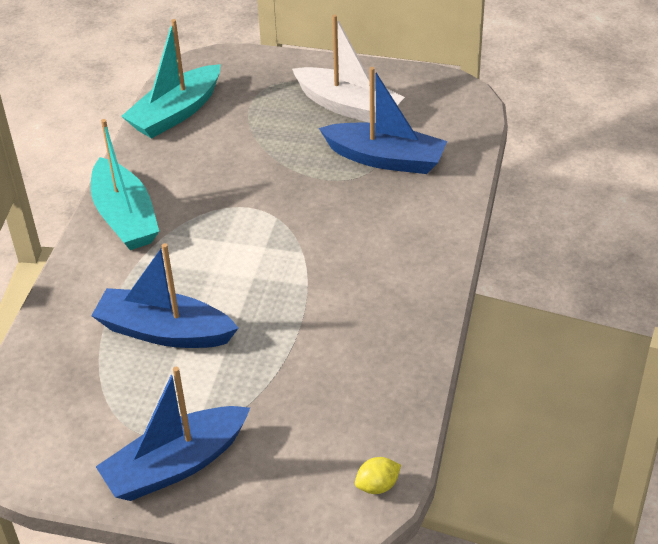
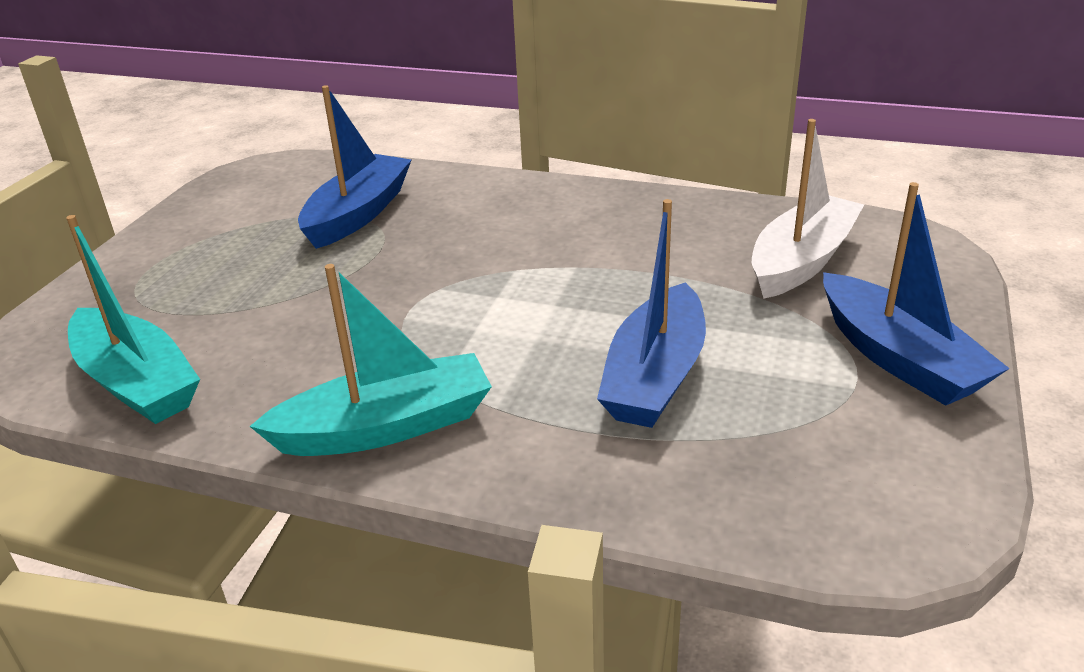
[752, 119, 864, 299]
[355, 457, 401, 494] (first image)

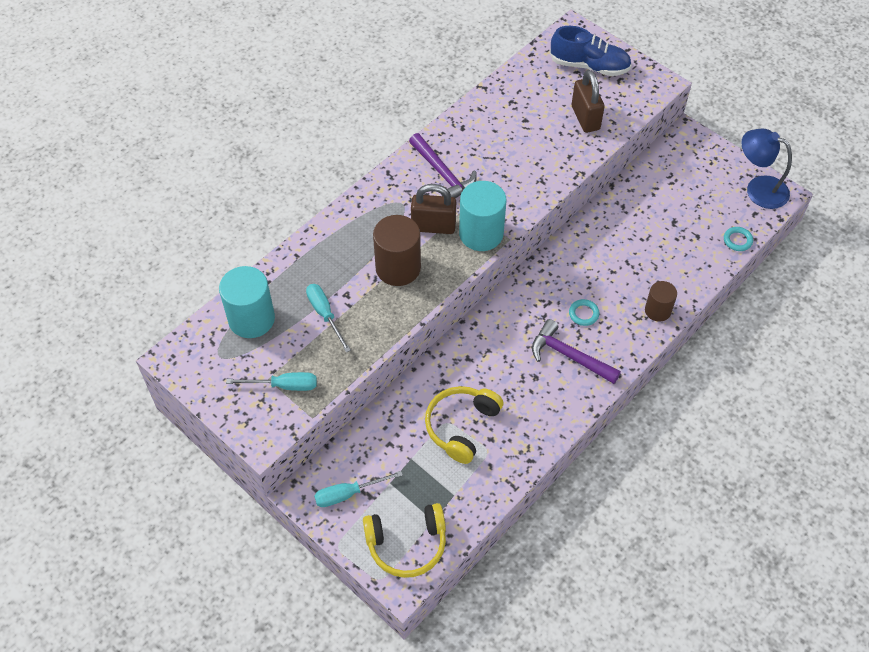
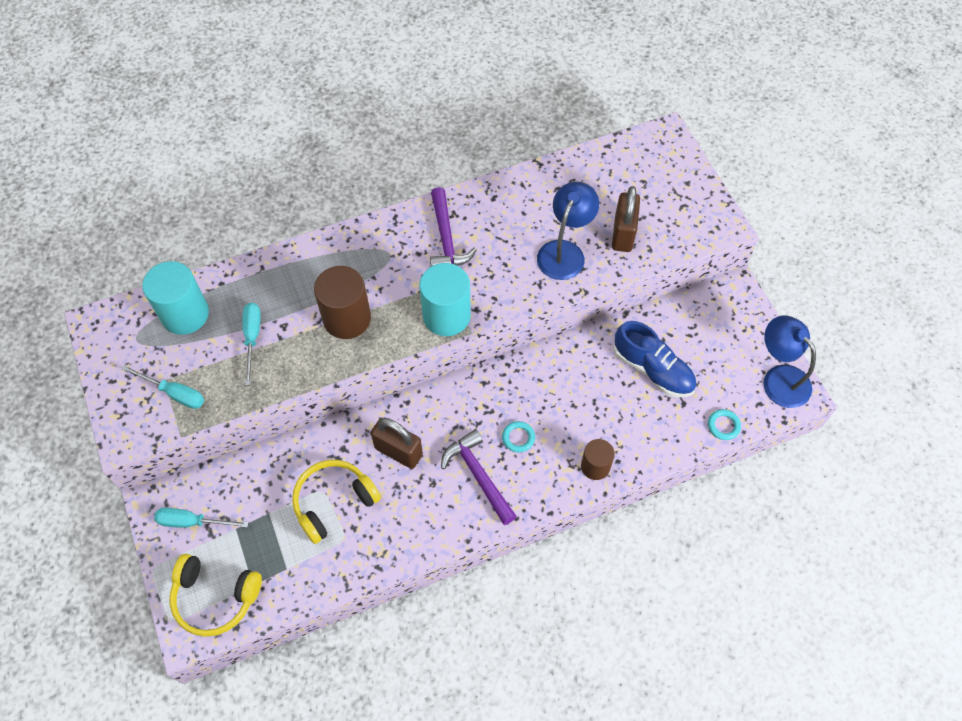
[613, 321, 696, 397]
[371, 418, 423, 469]
[537, 182, 599, 280]

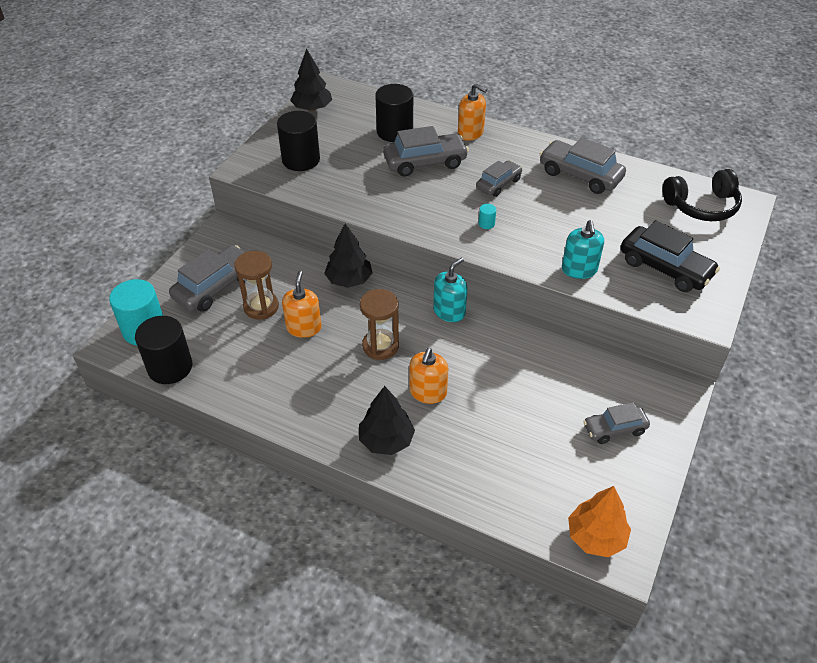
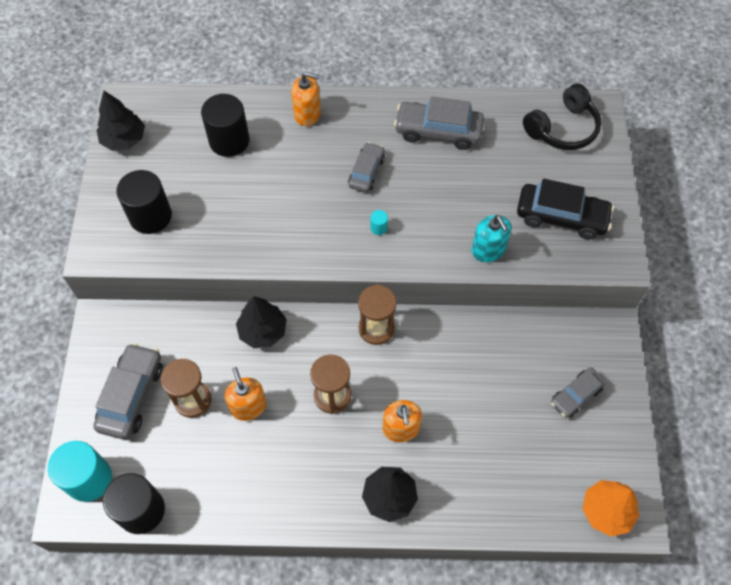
[383, 126, 469, 176] (first image)
[358, 285, 397, 345]

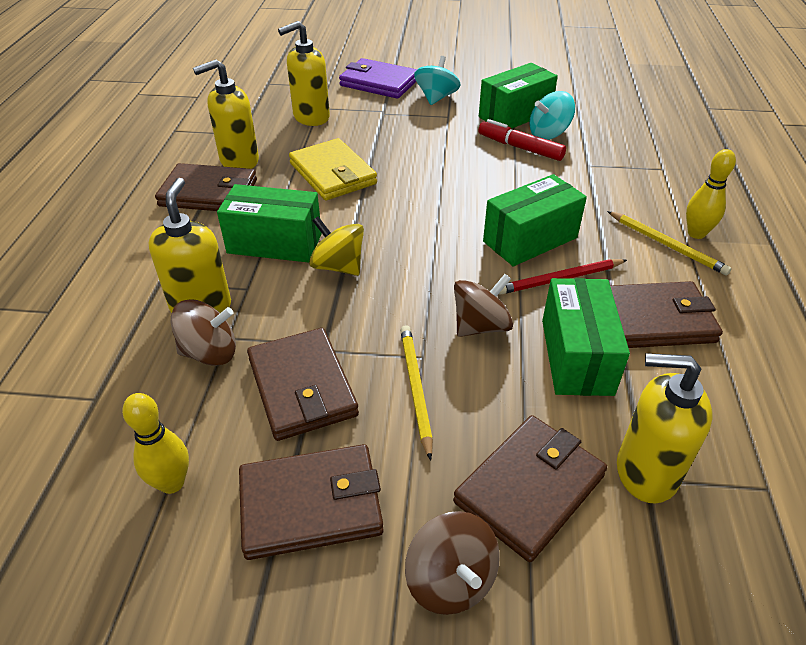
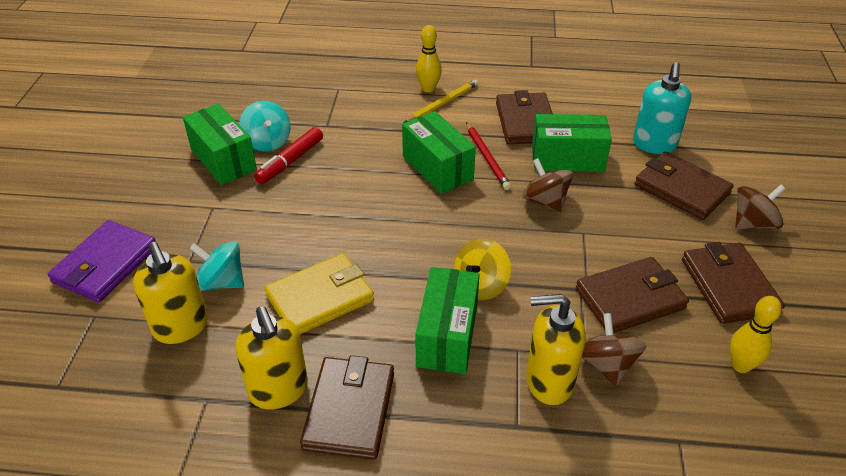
[190, 241, 244, 291]
[400, 325, 433, 461] (first image)
[633, 62, 691, 154]

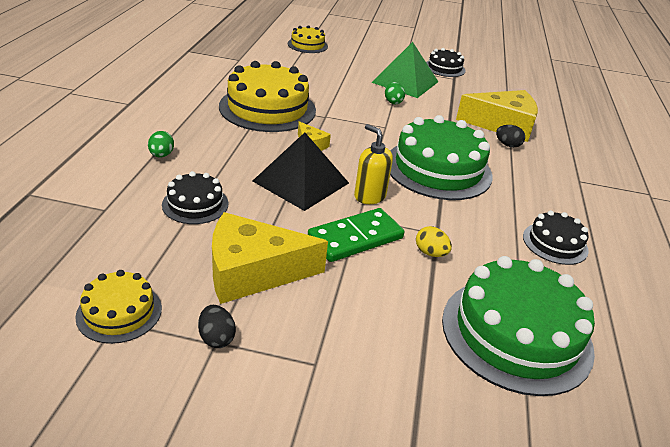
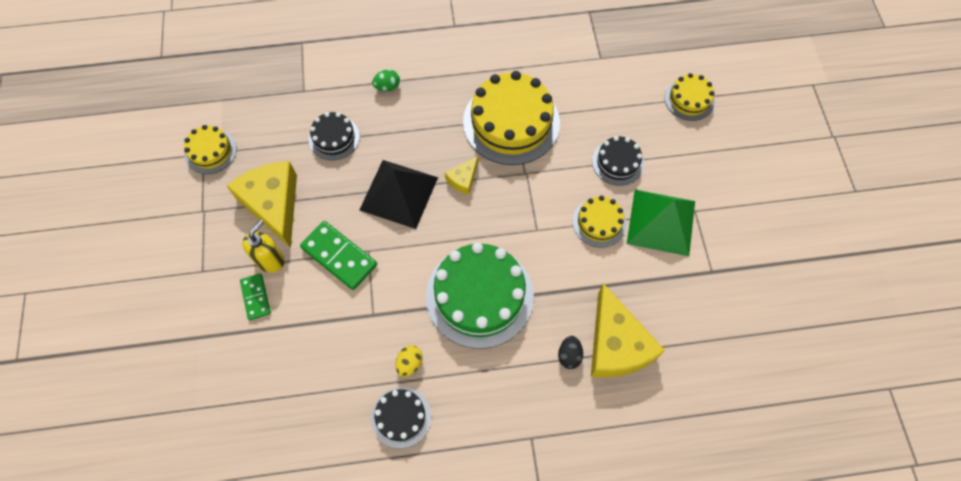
[592, 136, 644, 186]
[573, 196, 626, 247]
[242, 220, 285, 273]
[396, 345, 423, 377]
[442, 256, 595, 396] (first image)
[198, 305, 236, 348] (first image)
[240, 273, 271, 320]

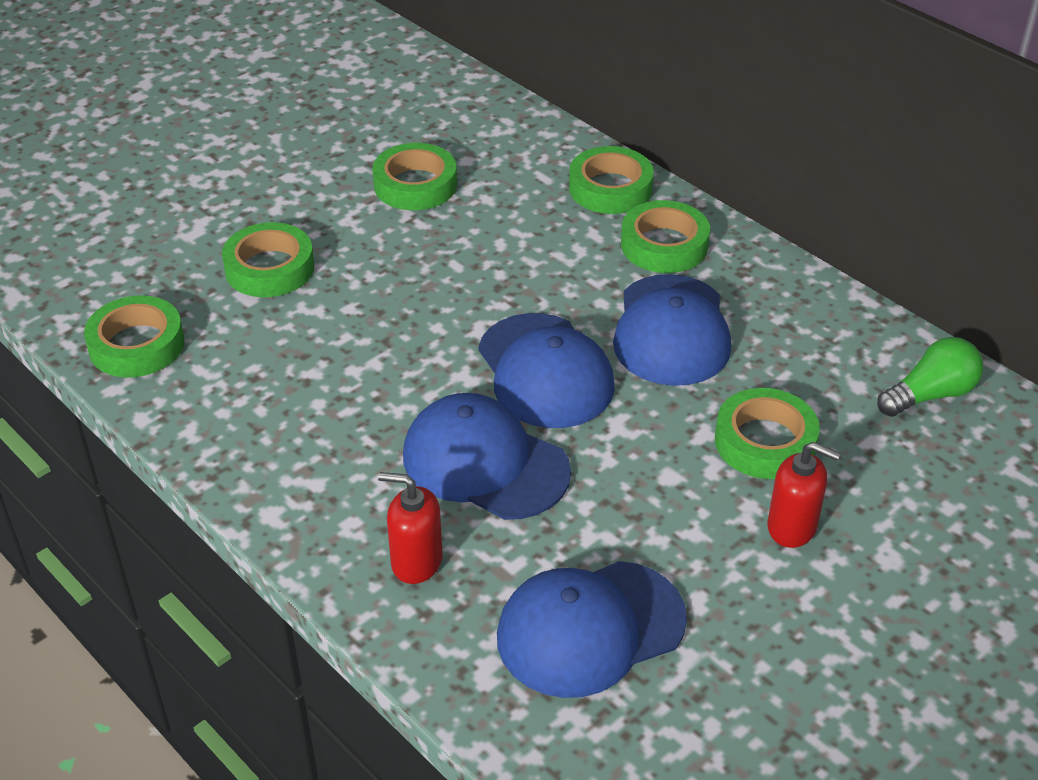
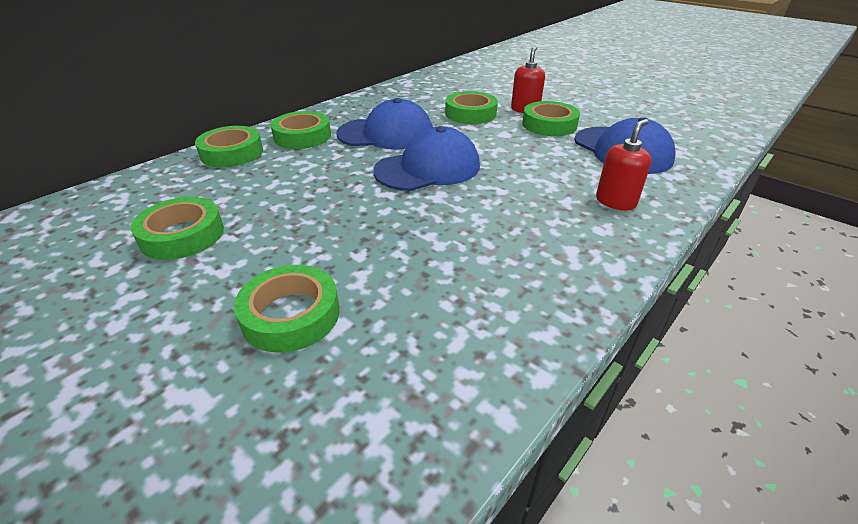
[522, 101, 580, 136]
[877, 337, 983, 417] (first image)
[403, 393, 571, 520] (first image)
[596, 119, 651, 210]

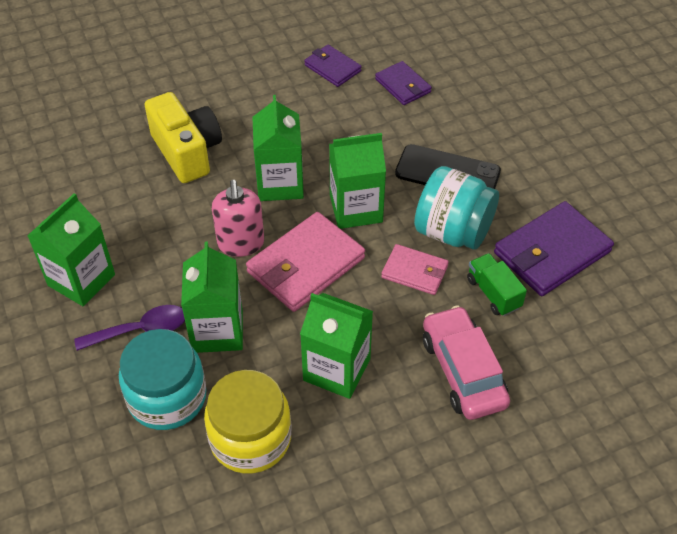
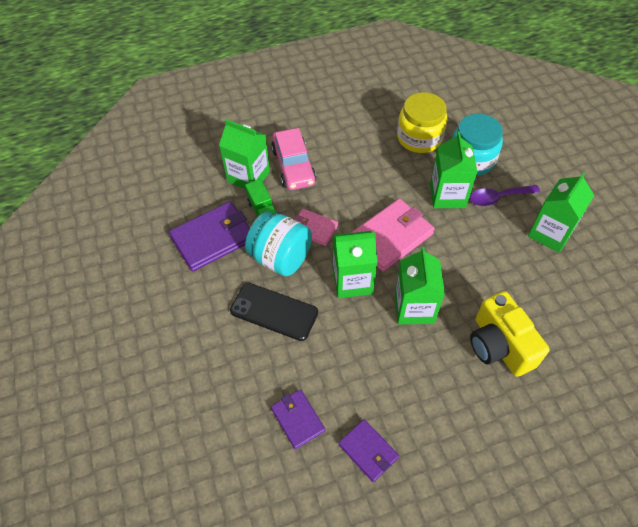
[212, 180, 264, 257] (first image)
[219, 119, 270, 190]

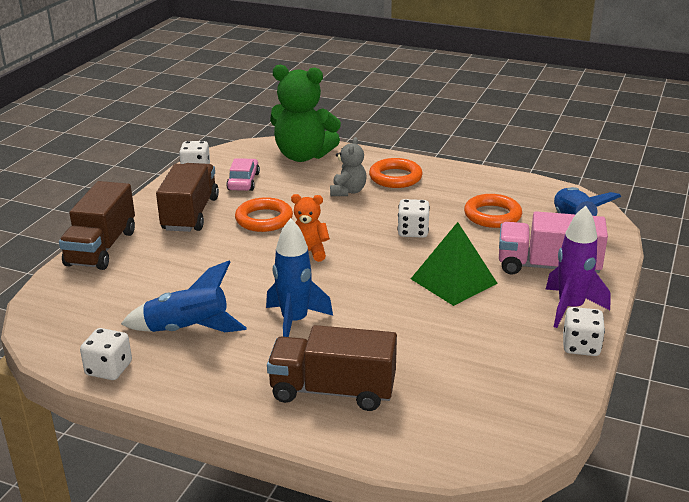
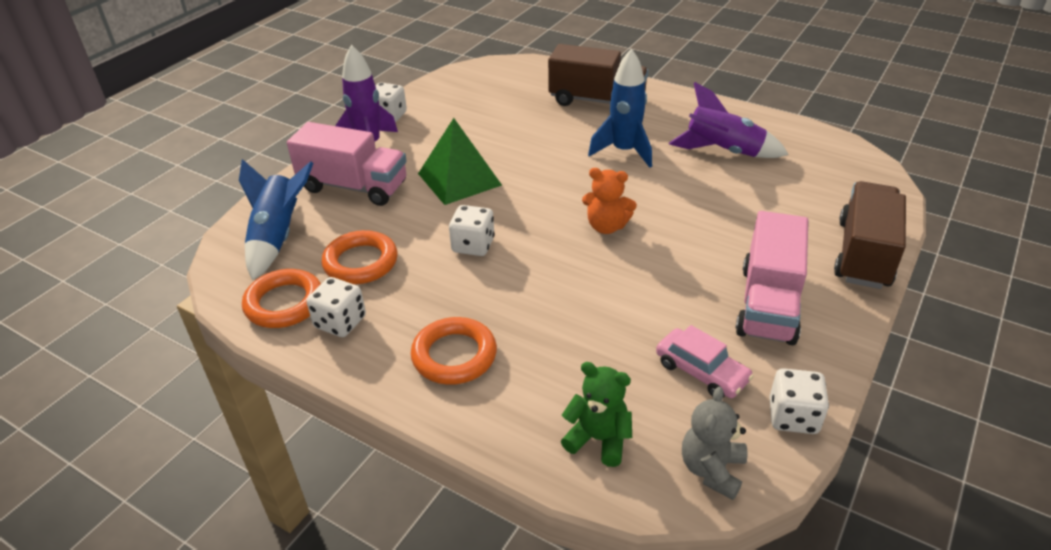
[561, 362, 632, 467]
[682, 387, 747, 500]
[656, 325, 754, 398]
[736, 211, 808, 345]
[242, 269, 321, 328]
[669, 82, 789, 158]
[307, 277, 366, 337]

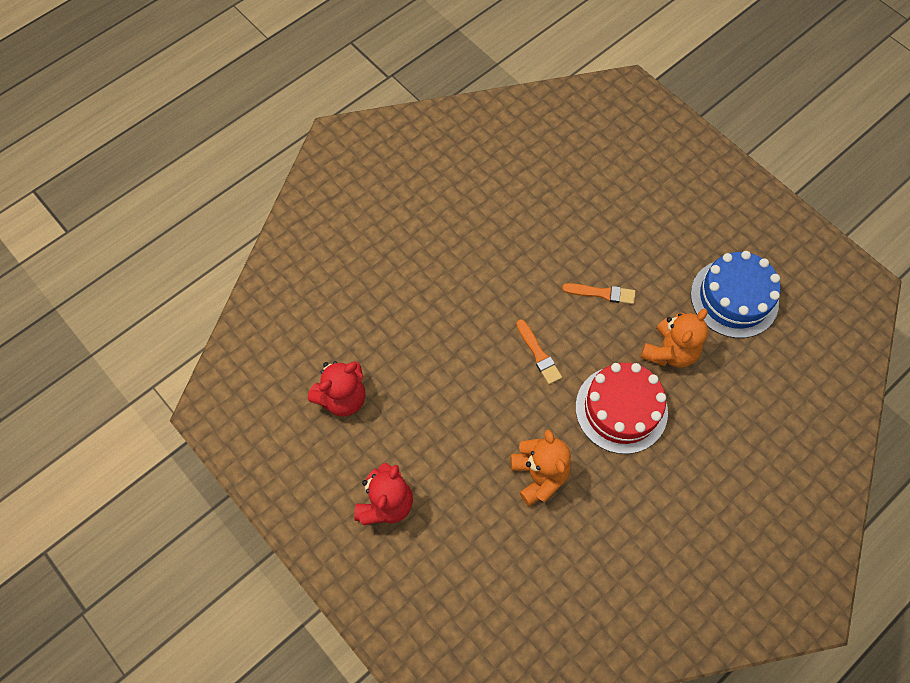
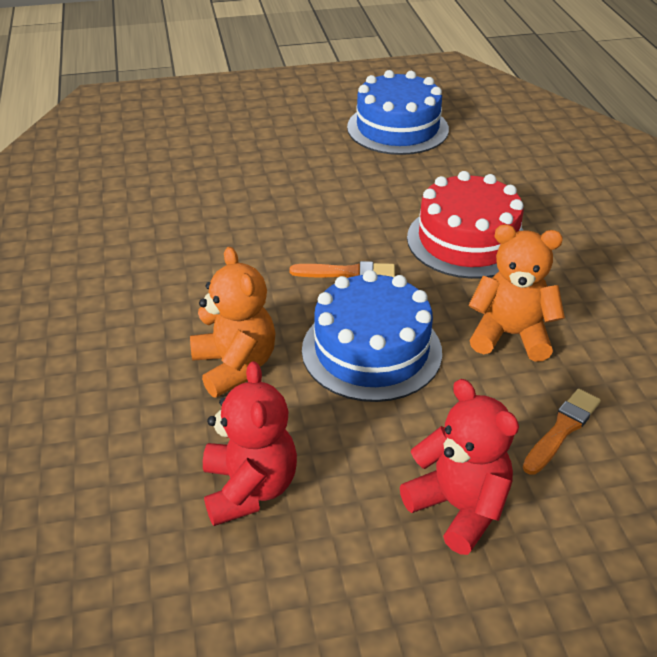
[523, 389, 601, 475]
[190, 247, 276, 398]
[302, 270, 442, 402]

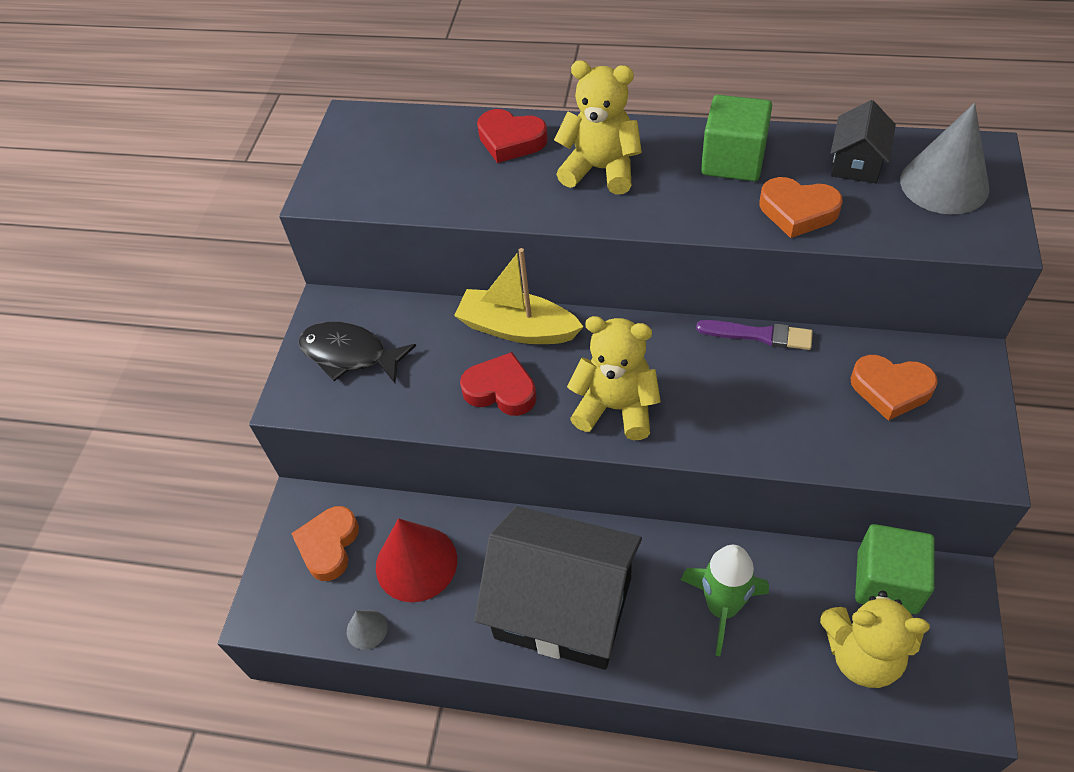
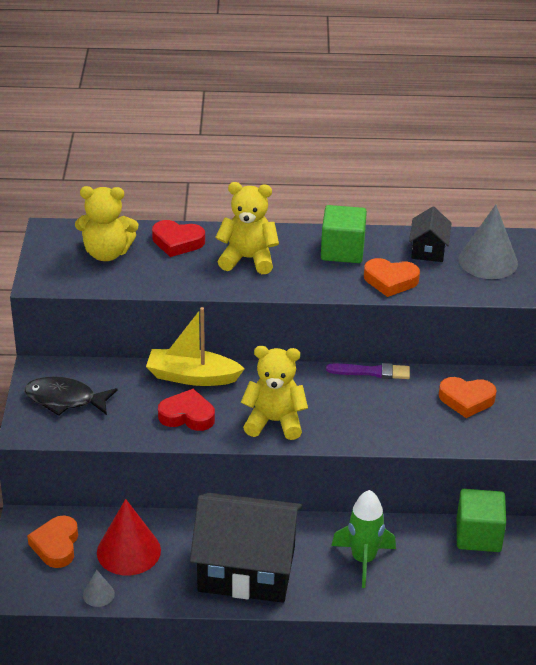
[75, 186, 138, 261]

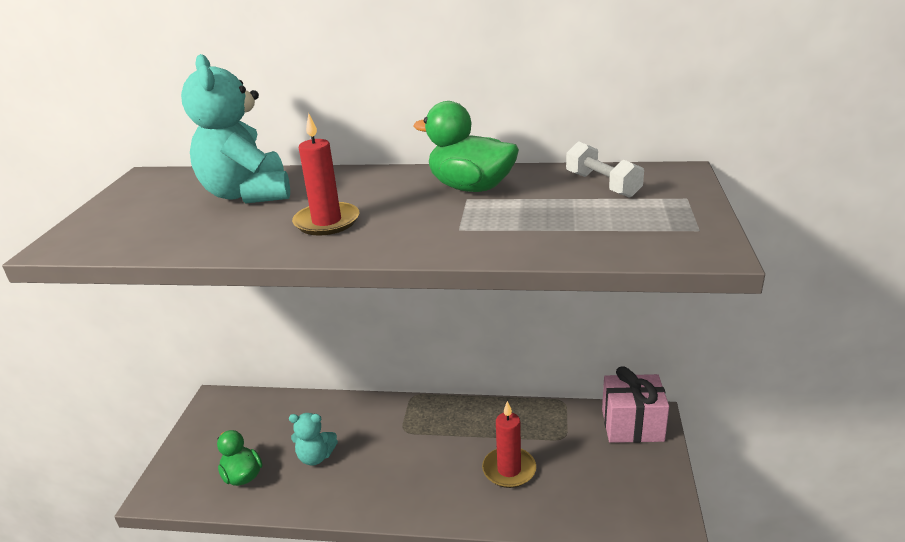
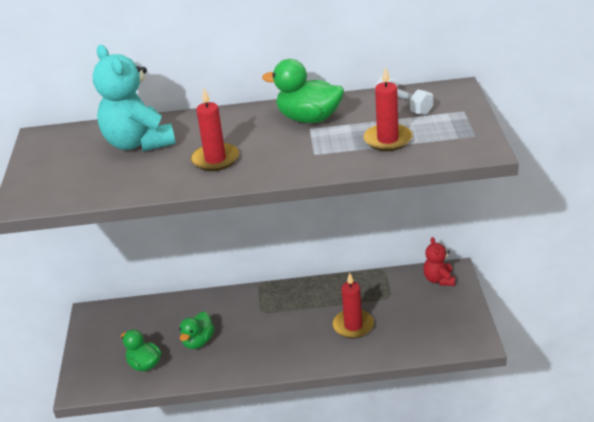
[423, 237, 455, 286]
[179, 311, 215, 349]
[363, 67, 412, 151]

